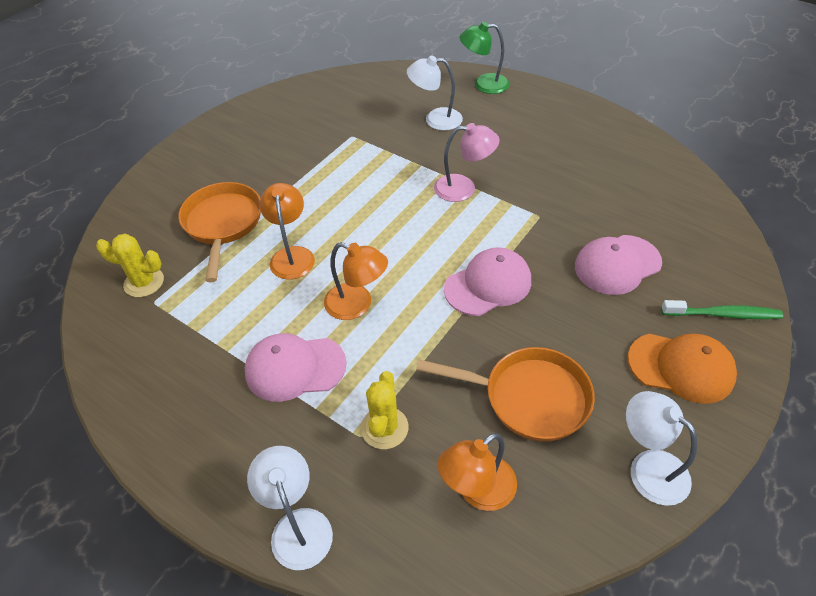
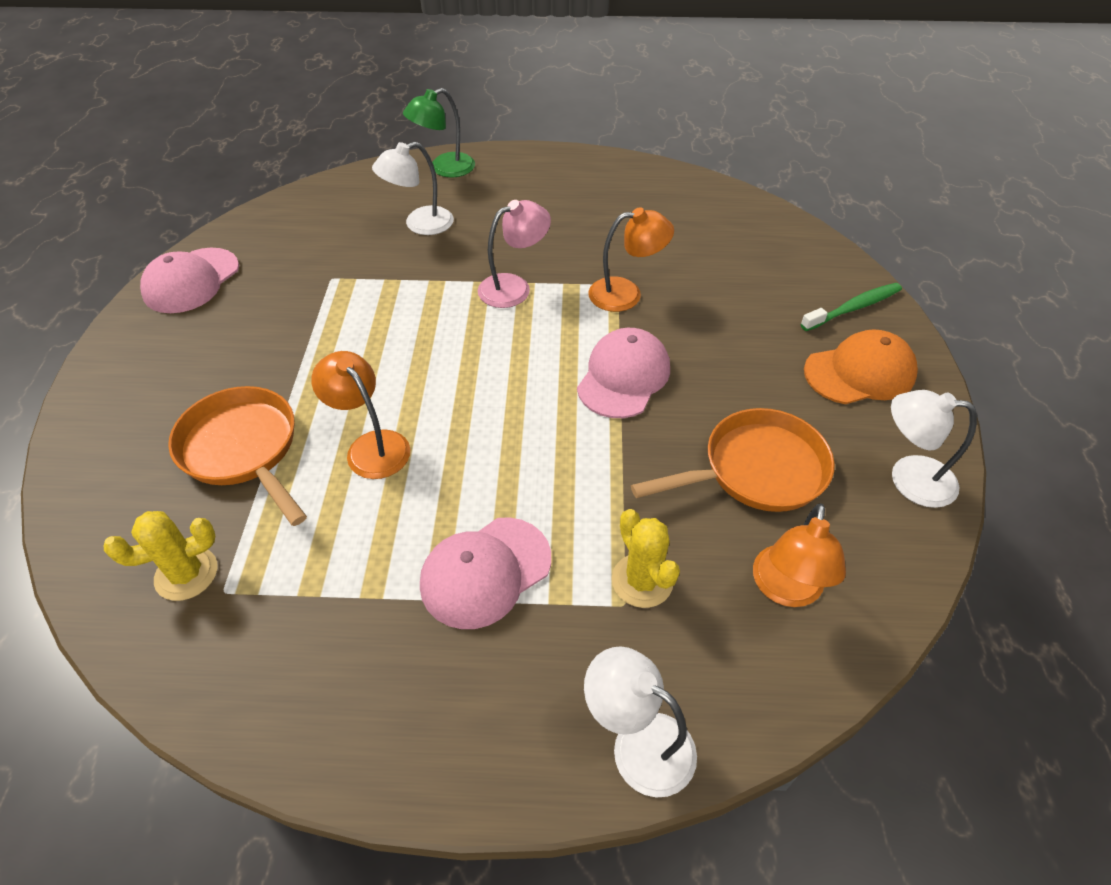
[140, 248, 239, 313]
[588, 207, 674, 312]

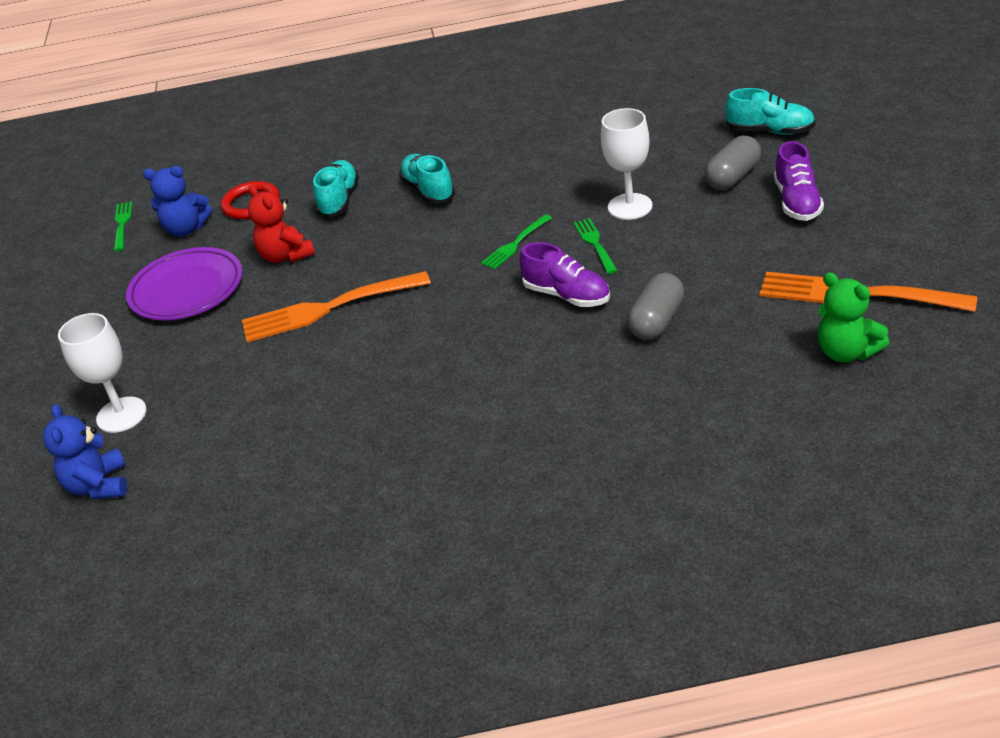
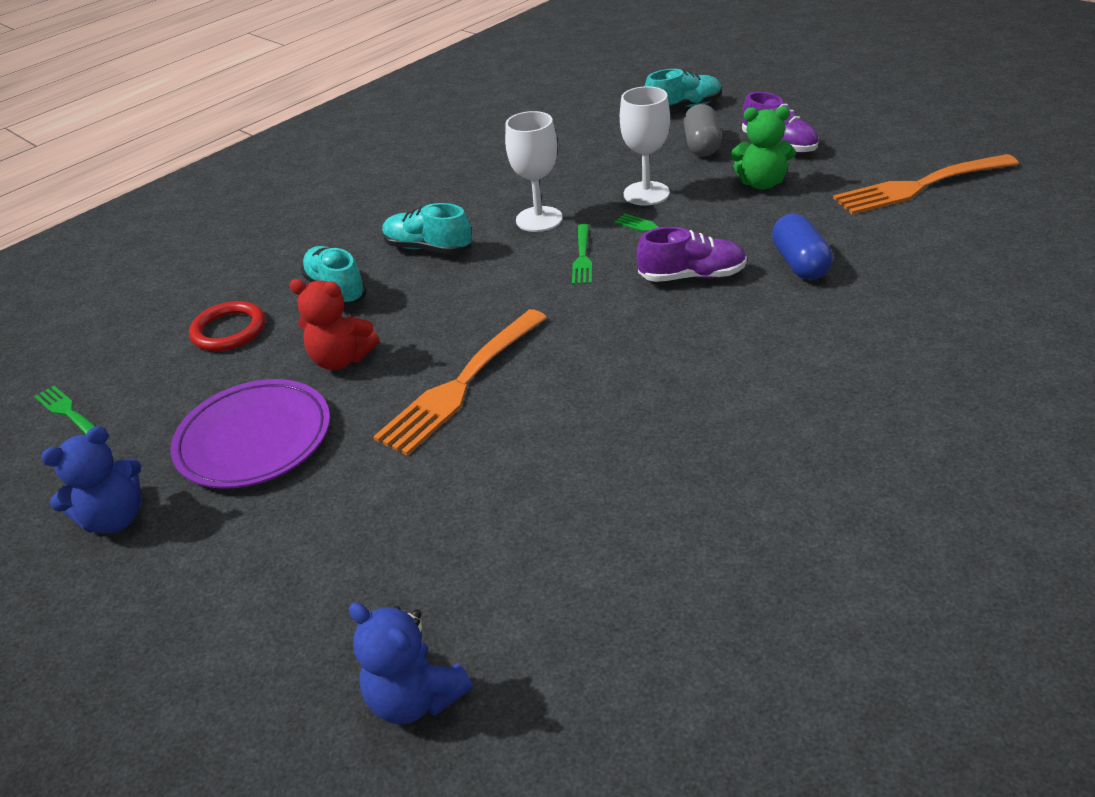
[41, 426, 142, 534]
[731, 106, 795, 190]
[772, 214, 833, 280]
[505, 111, 562, 232]

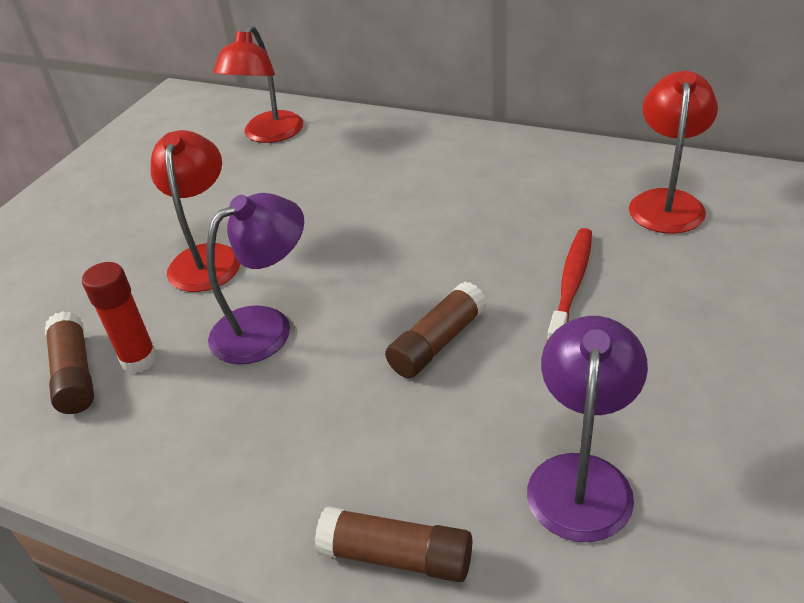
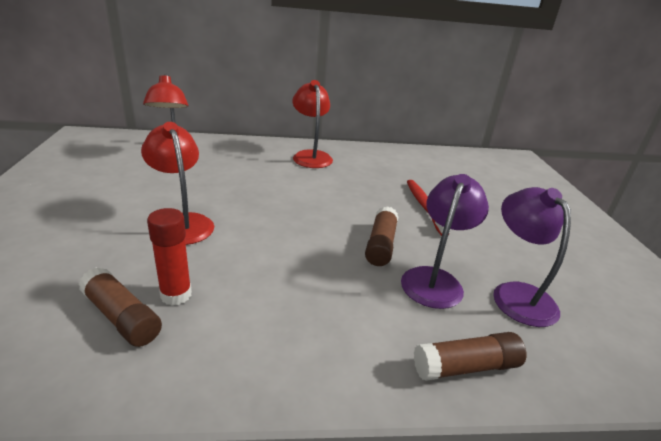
[292, 80, 333, 168]
[401, 174, 489, 309]

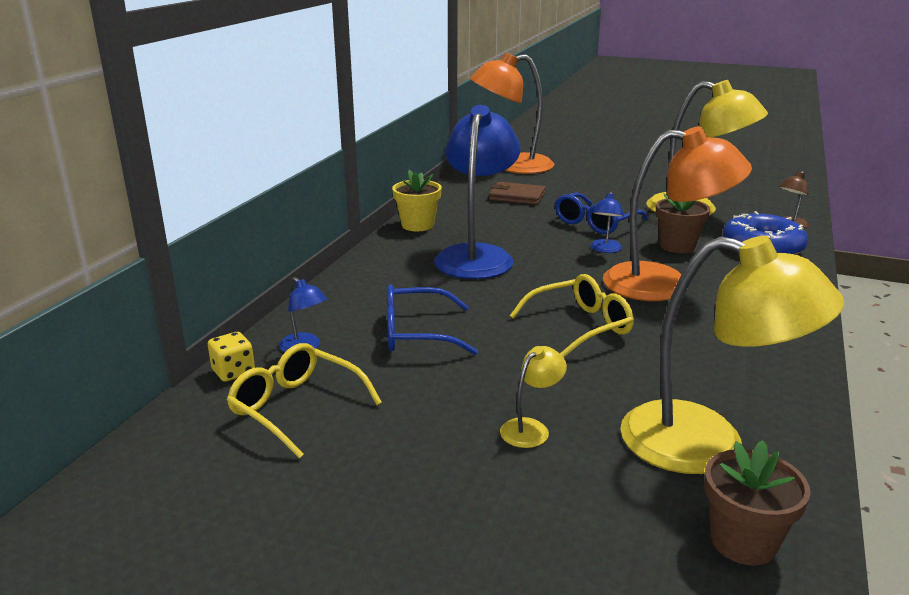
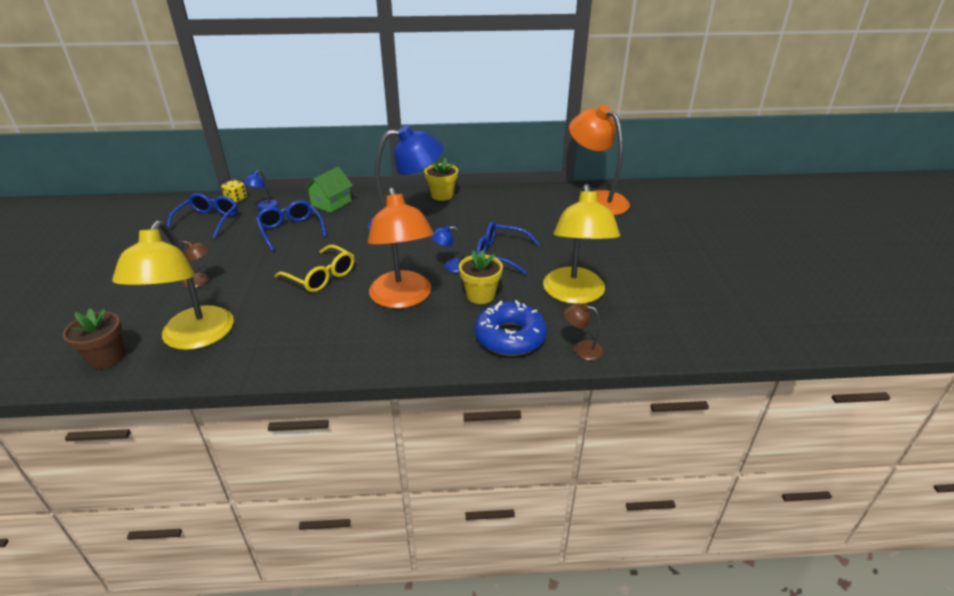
[489, 182, 546, 205] (first image)
[459, 250, 503, 304]
[167, 193, 238, 239]
[181, 241, 210, 288]
[304, 167, 353, 213]

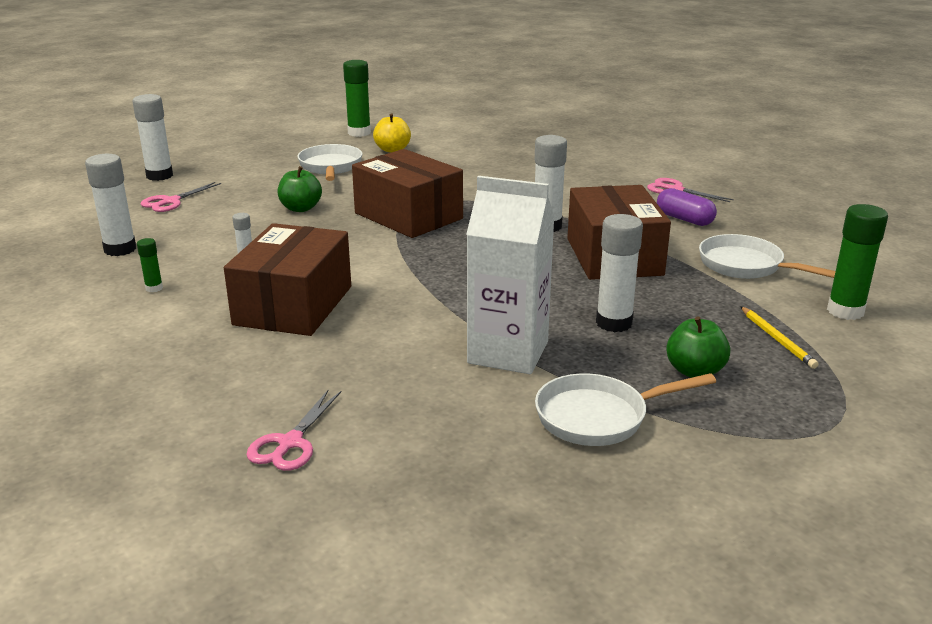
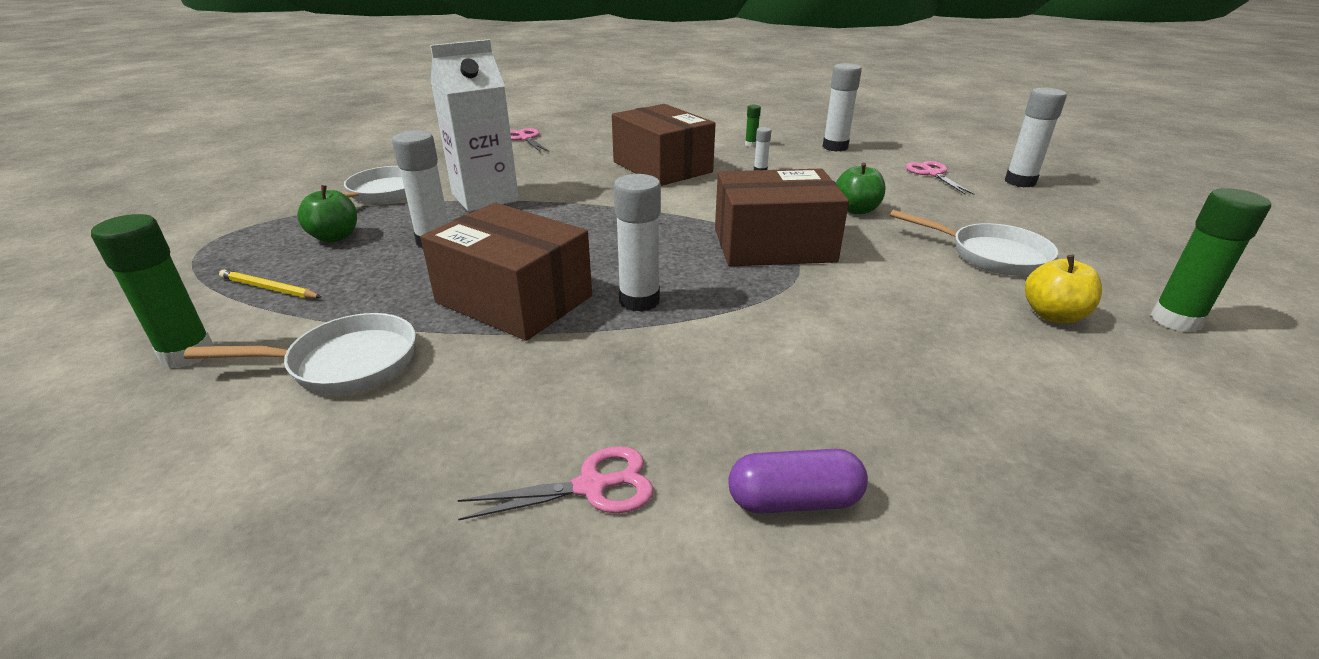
[728, 449, 868, 513]

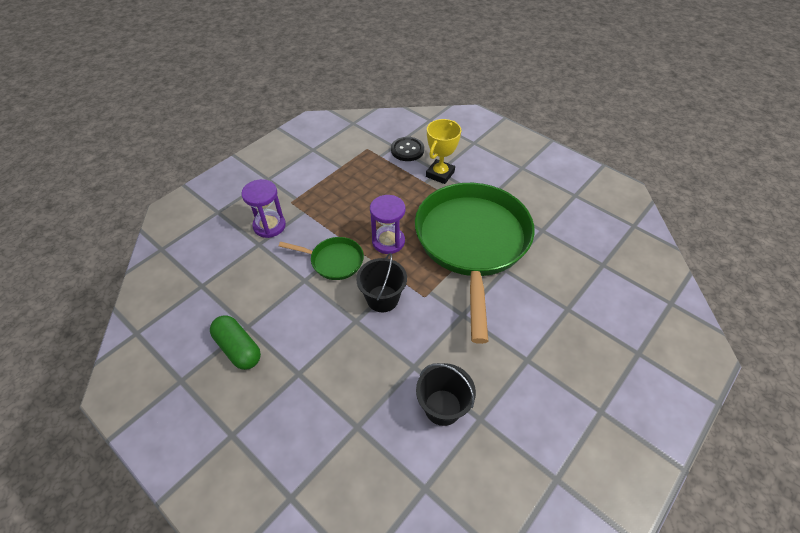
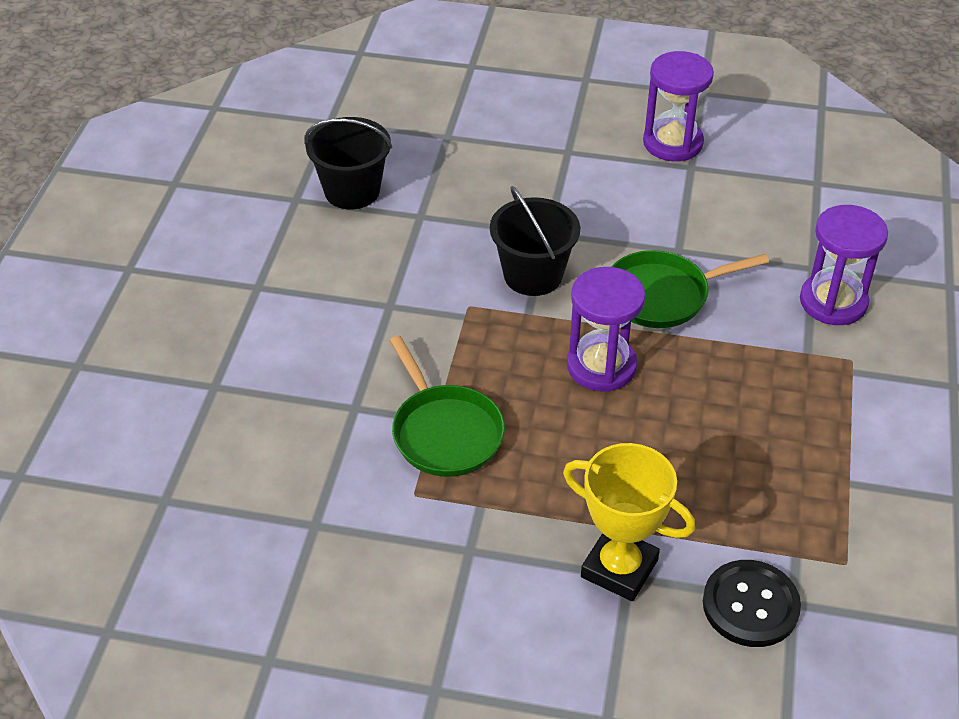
[563, 443, 695, 601]
[389, 336, 505, 477]
[643, 51, 714, 161]

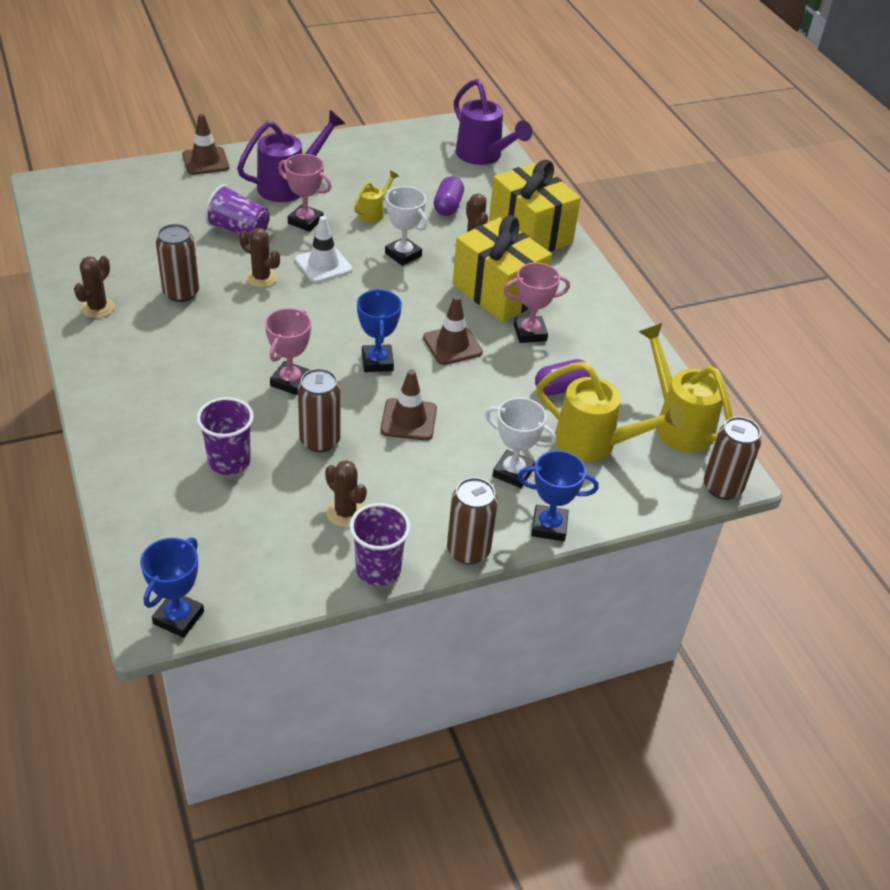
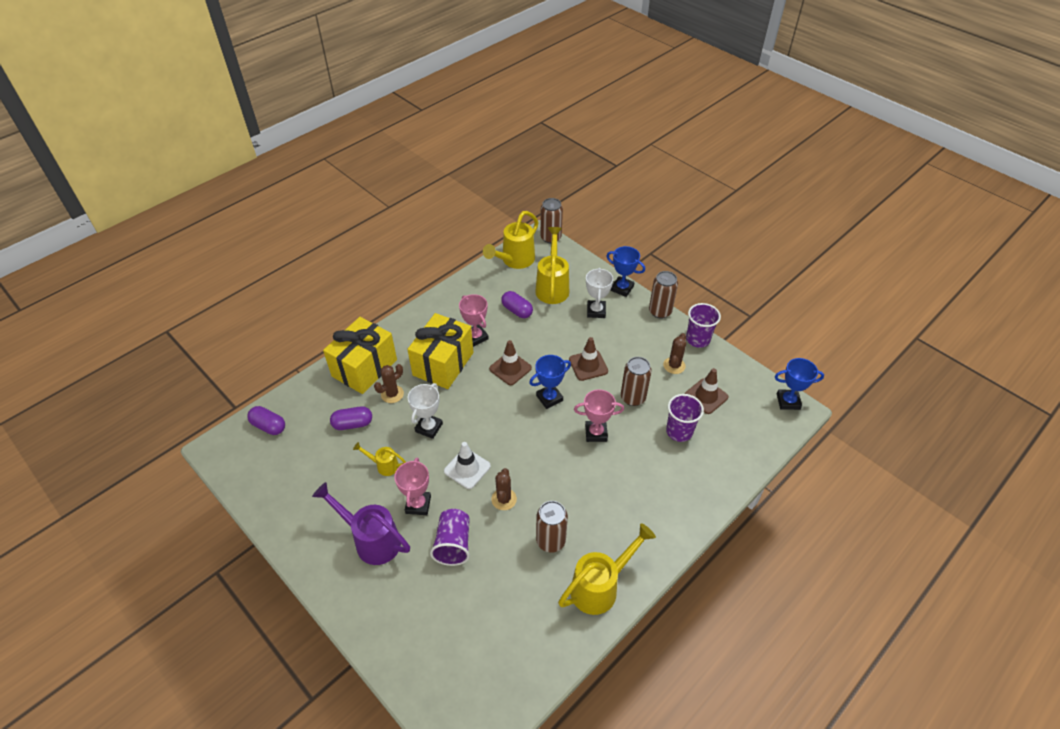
[247, 406, 285, 435]
[685, 368, 729, 414]
[558, 523, 656, 615]
[606, 246, 645, 297]

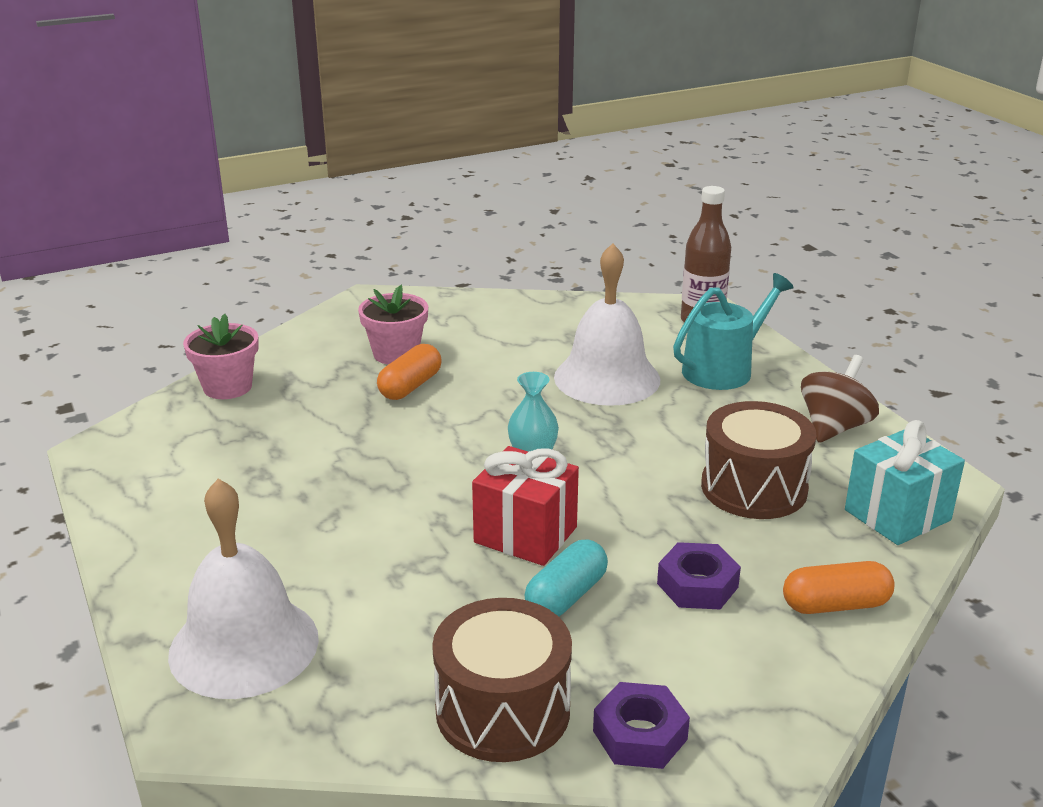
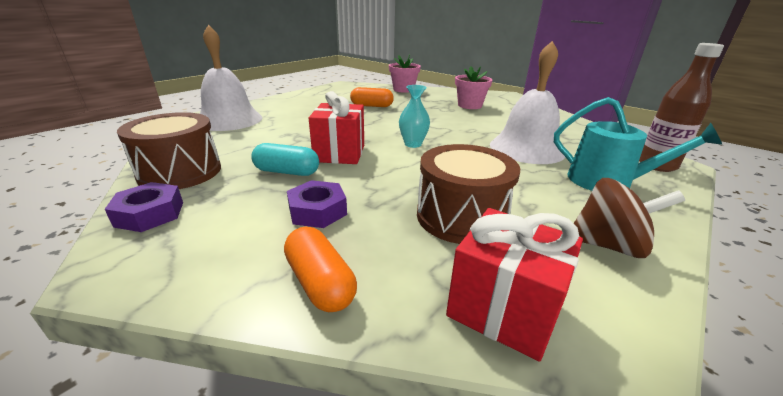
[350, 87, 394, 107]
[446, 208, 583, 362]

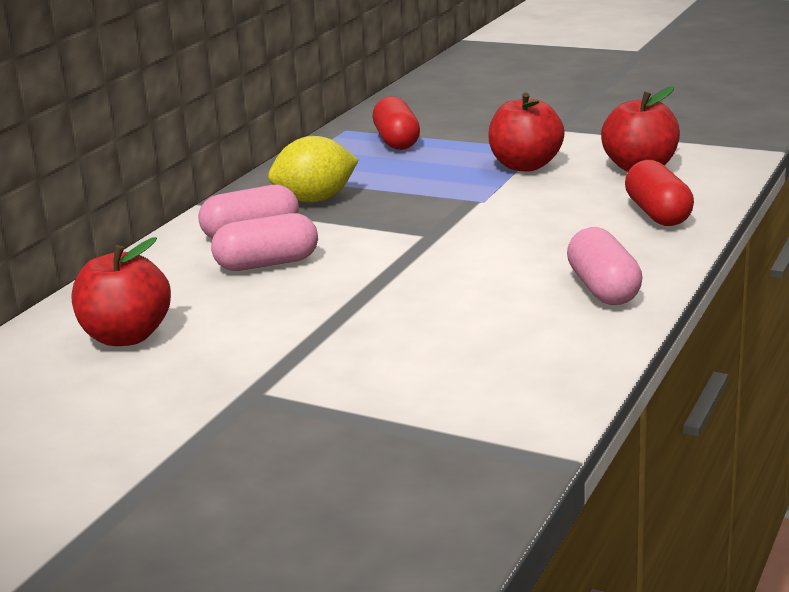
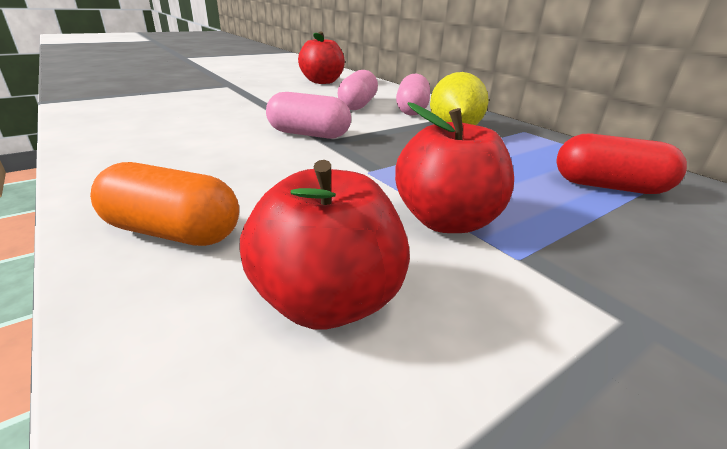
[90, 162, 239, 246]
[266, 92, 351, 139]

